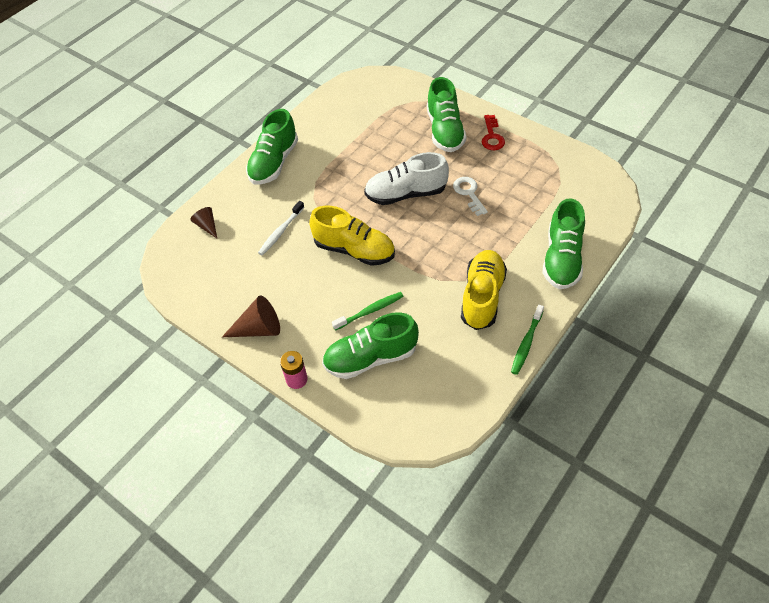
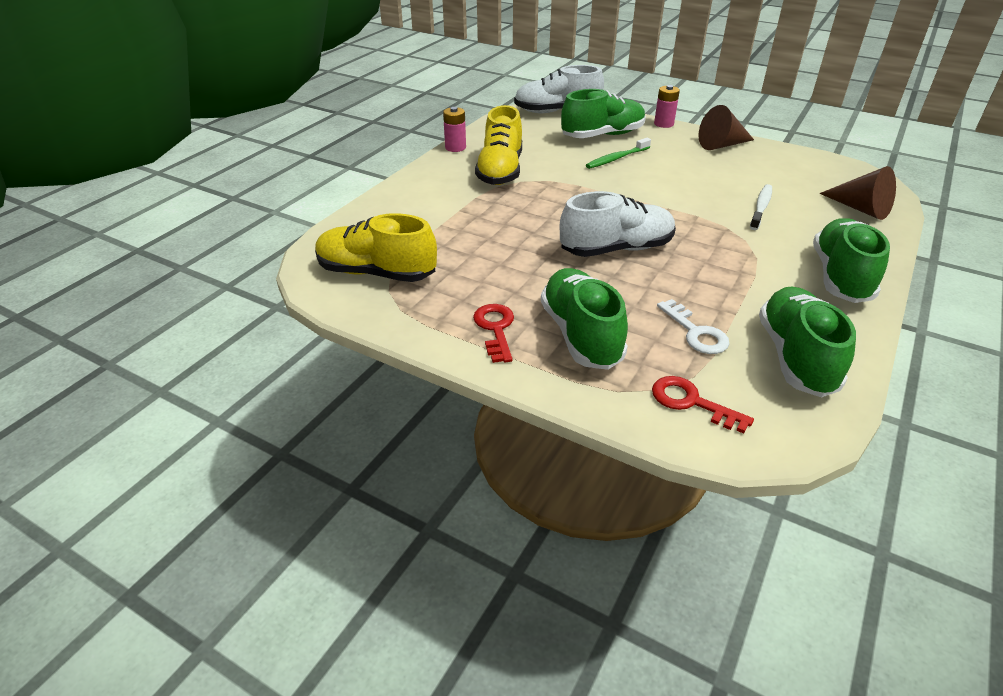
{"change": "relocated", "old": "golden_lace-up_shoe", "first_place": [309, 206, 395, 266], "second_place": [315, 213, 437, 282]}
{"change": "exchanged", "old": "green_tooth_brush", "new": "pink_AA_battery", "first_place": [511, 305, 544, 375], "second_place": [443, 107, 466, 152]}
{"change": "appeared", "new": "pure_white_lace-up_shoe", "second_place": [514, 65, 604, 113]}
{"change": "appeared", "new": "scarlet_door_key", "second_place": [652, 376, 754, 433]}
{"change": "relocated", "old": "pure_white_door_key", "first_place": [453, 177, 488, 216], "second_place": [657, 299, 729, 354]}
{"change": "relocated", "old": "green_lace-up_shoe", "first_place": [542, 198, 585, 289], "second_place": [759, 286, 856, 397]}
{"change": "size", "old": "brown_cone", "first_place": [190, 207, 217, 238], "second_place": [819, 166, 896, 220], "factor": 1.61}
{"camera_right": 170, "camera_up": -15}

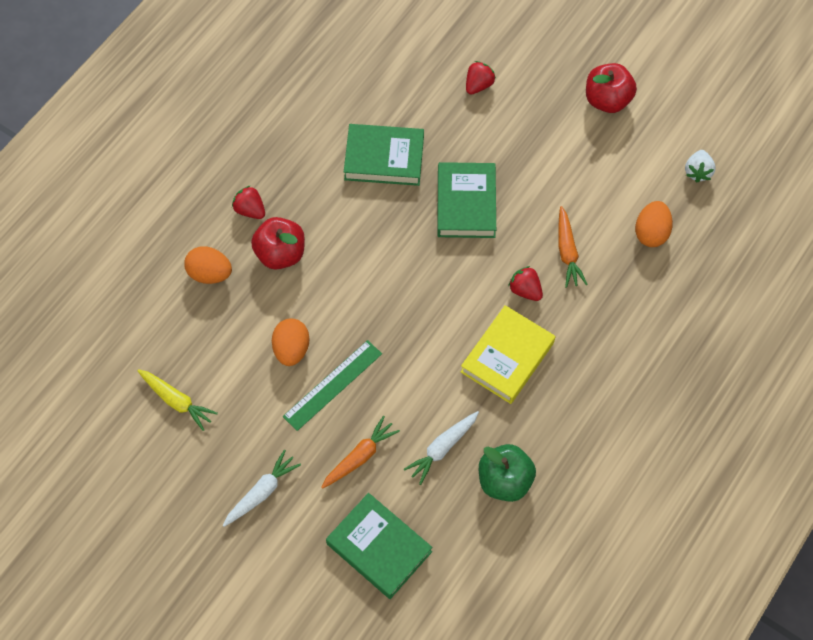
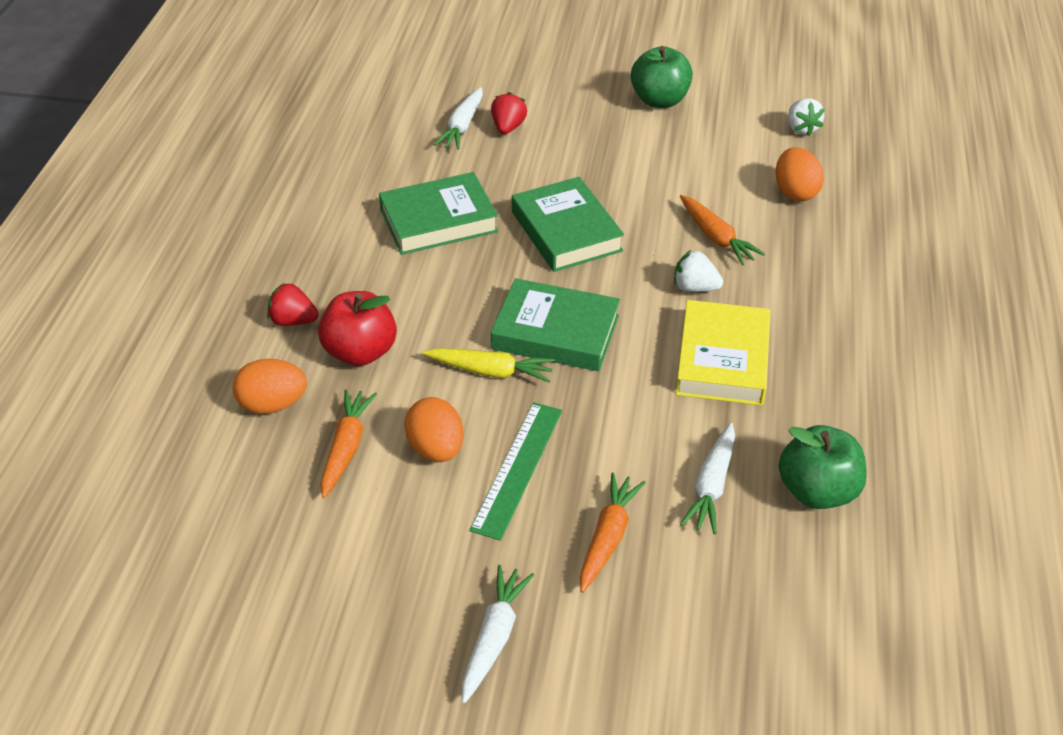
{"change": "appeared", "new": "orange-coloured_root_vegetable", "second_place": [321, 389, 377, 498]}
{"change": "relocated", "old": "golden_root_vegetable", "first_place": [137, 369, 218, 431], "second_place": [423, 348, 555, 383]}
{"change": "appeared", "new": "pure_white_root_vegetable", "second_place": [433, 87, 483, 150]}
{"change": "relocated", "old": "green_hardcover", "first_place": [326, 493, 433, 599], "second_place": [491, 278, 620, 371]}
{"change": "colour", "old": "scarlet_toy_apple", "new": "green_toy_apple", "first_place": [586, 63, 637, 113], "second_place": [631, 46, 693, 108]}
{"change": "colour", "old": "scarlet_strawberry", "new": "pure_white_strawberry", "first_place": [508, 266, 543, 301], "second_place": [674, 250, 723, 292]}
{"camera_right": -25, "camera_up": -20}

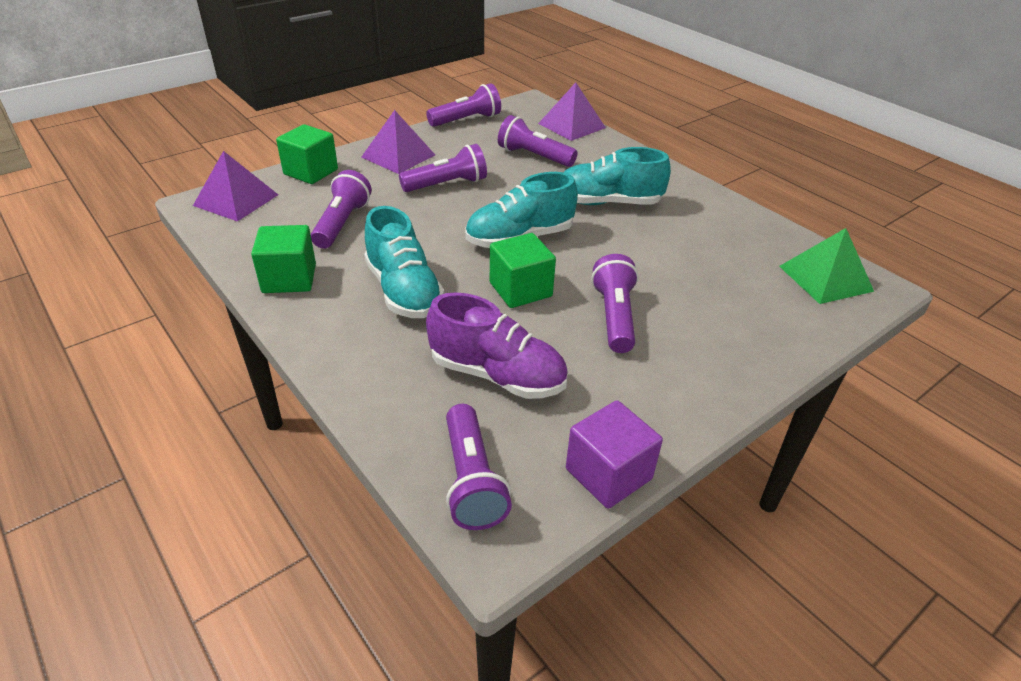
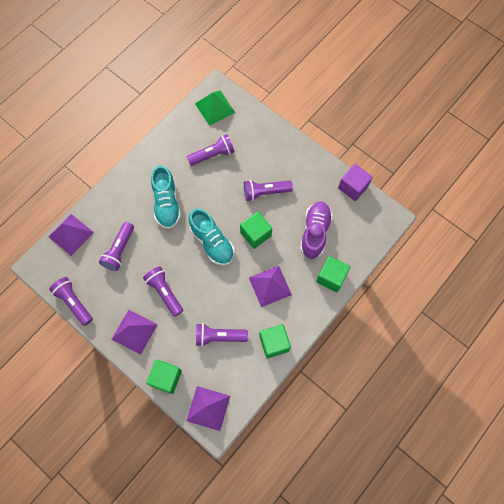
{"change": "relocated", "old": "violet_pocket_torch", "first_place": [446, 404, 512, 530], "second_place": [187, 134, 235, 166]}
{"change": "exchanged", "old": "turquoise_lace-up_shoe", "new": "violet_pyramid", "first_place": [365, 206, 444, 318], "second_place": [249, 266, 292, 307]}
{"change": "appeared", "new": "green_cube", "second_place": [316, 256, 350, 292]}
{"camera_right": -100, "camera_up": 30}

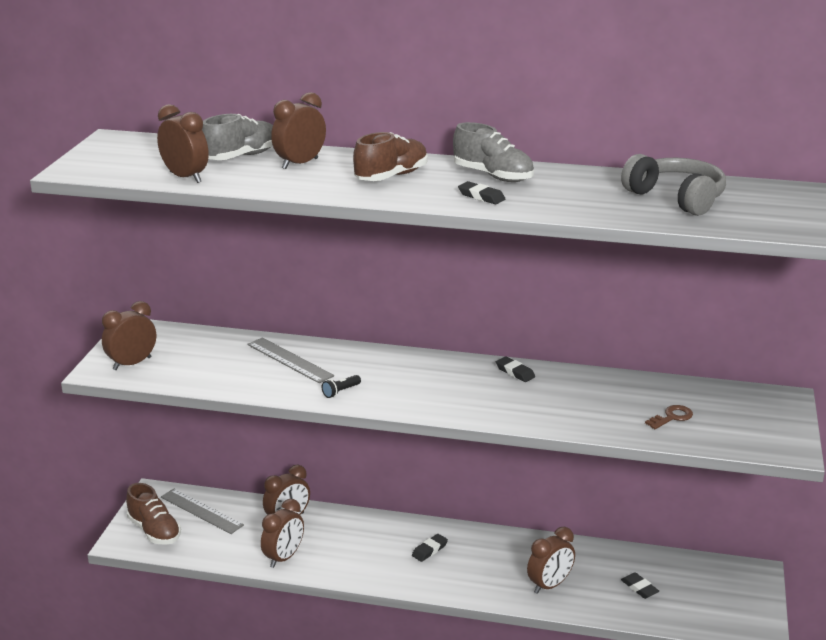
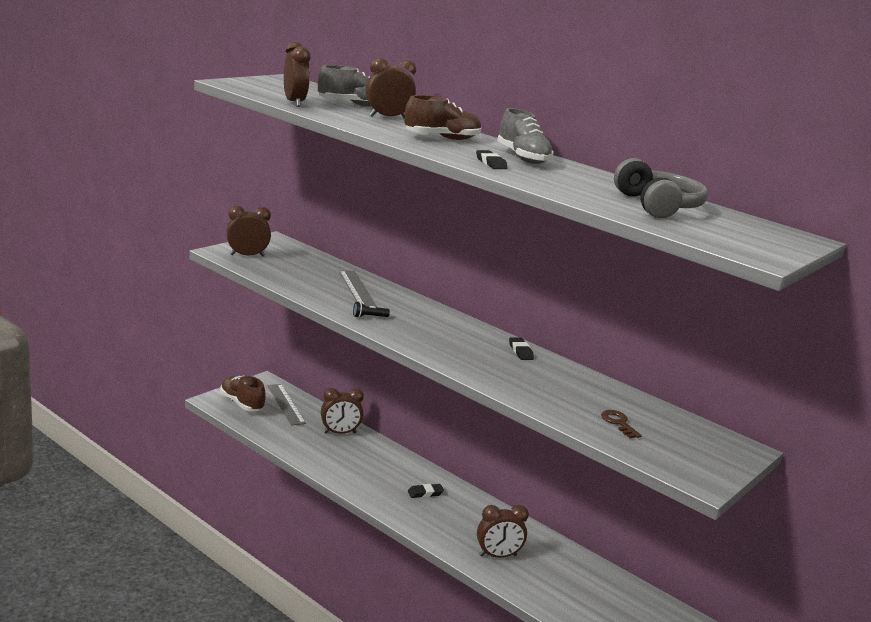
{"change": "spun", "old": "brown_lace-up_shoe", "first_place": [126, 483, 181, 545], "second_place": [220, 376, 265, 411], "degrees": 150}
{"change": "spun", "old": "brown_door_key", "first_place": [645, 405, 693, 429], "second_place": [601, 410, 642, 438], "degrees": -105}
{"change": "missing", "old": "brown_bedside_clock", "first_place": [261, 499, 304, 568]}
{"change": "missing", "old": "jet-black_pencil_eraser", "first_place": [621, 572, 659, 599]}
{"camera_right": 25, "camera_up": -5}

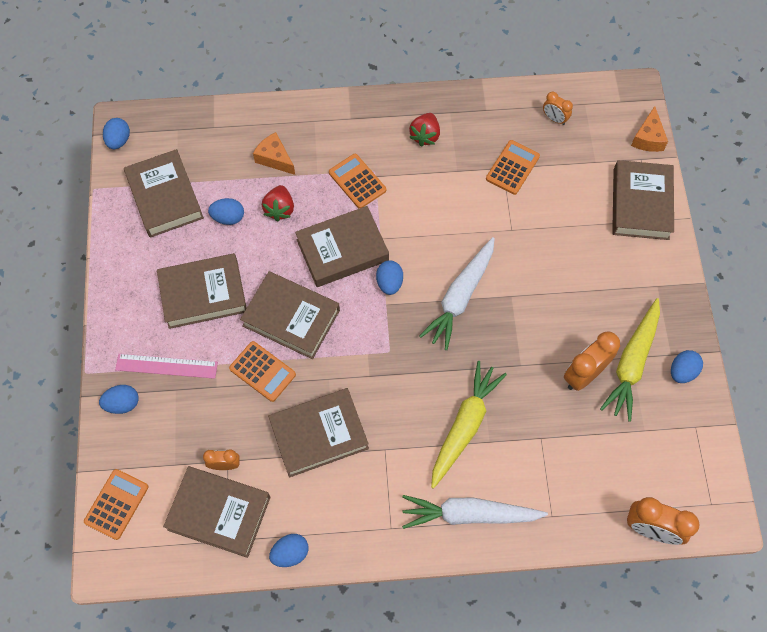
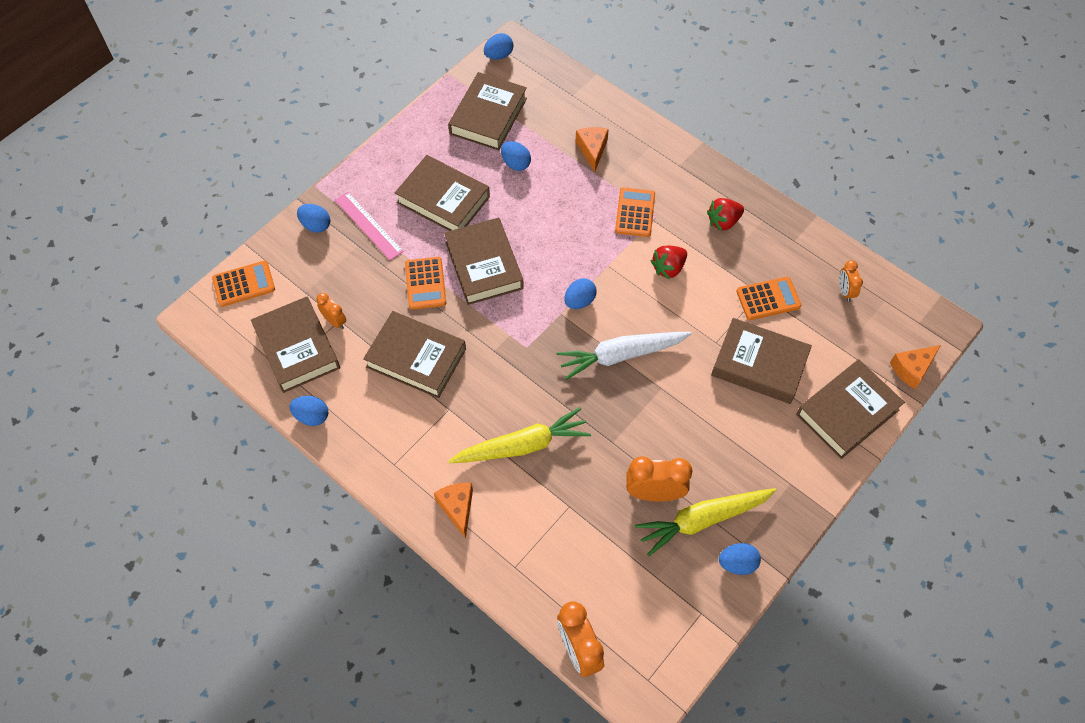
{"change": "exchanged", "old": "pure_white_root_vegetable", "new": "orange-coloured_cheese_wedge", "first_place": [402, 495, 548, 529], "second_place": [434, 483, 473, 539]}
{"change": "relocated", "old": "scarlet_strawberry", "first_place": [262, 185, 294, 221], "second_place": [650, 246, 687, 279]}
{"change": "relocated", "old": "brown_hardcover", "first_place": [295, 206, 389, 287], "second_place": [711, 318, 812, 404]}
{"camera_right": 45, "camera_up": -5}

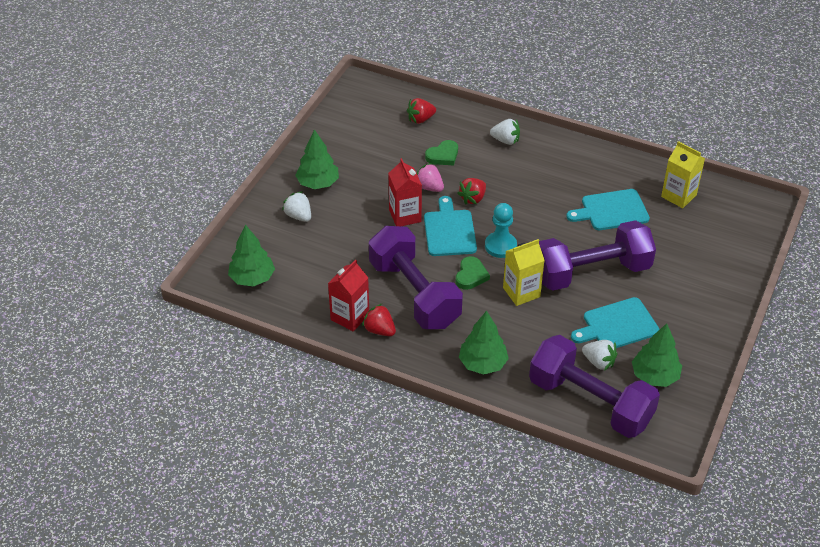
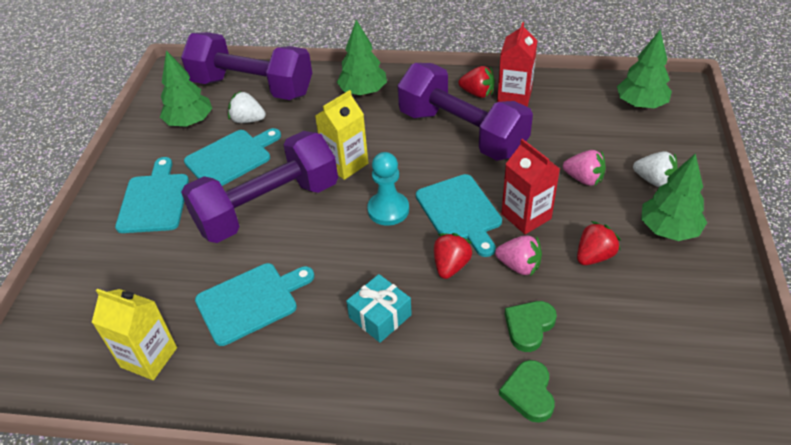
{"change": "appeared", "new": "turquoise_chopping_board", "second_place": [115, 157, 189, 233]}
{"change": "appeared", "new": "turquoise_gift", "second_place": [346, 274, 412, 343]}
{"change": "relocated", "old": "green_love_heart", "first_place": [456, 256, 490, 290], "second_place": [499, 360, 555, 423]}
{"change": "appeared", "new": "pink_strawberry", "second_place": [563, 150, 606, 186]}
{"change": "relocated", "old": "scarlet_strawberry", "first_place": [407, 98, 436, 124], "second_place": [577, 221, 621, 265]}
{"change": "missing", "old": "pure_white_strawberry", "first_place": [490, 119, 520, 145]}
{"camera_right": 165, "camera_up": 0}

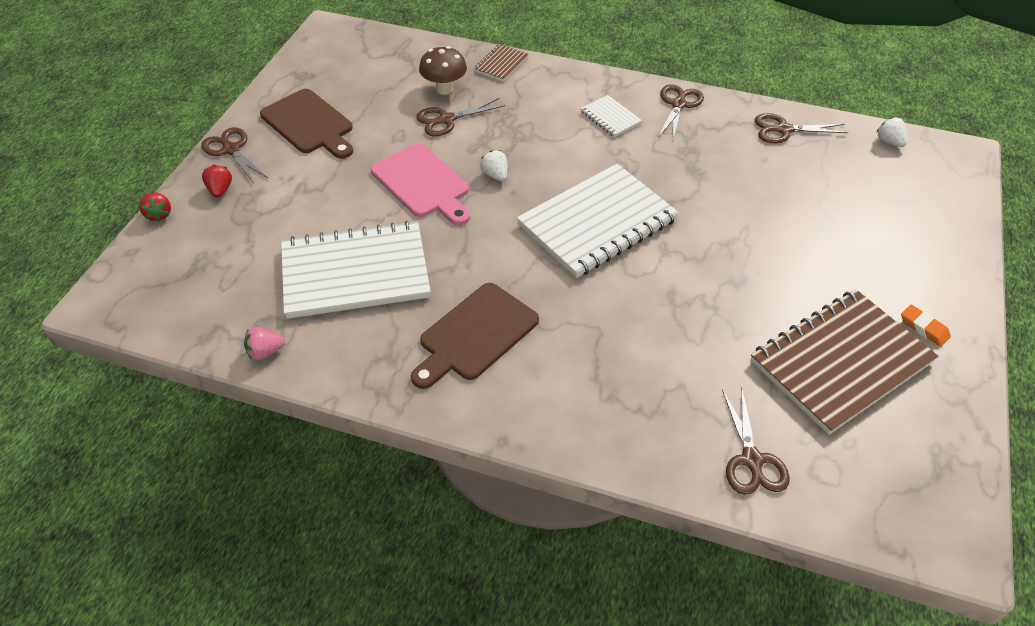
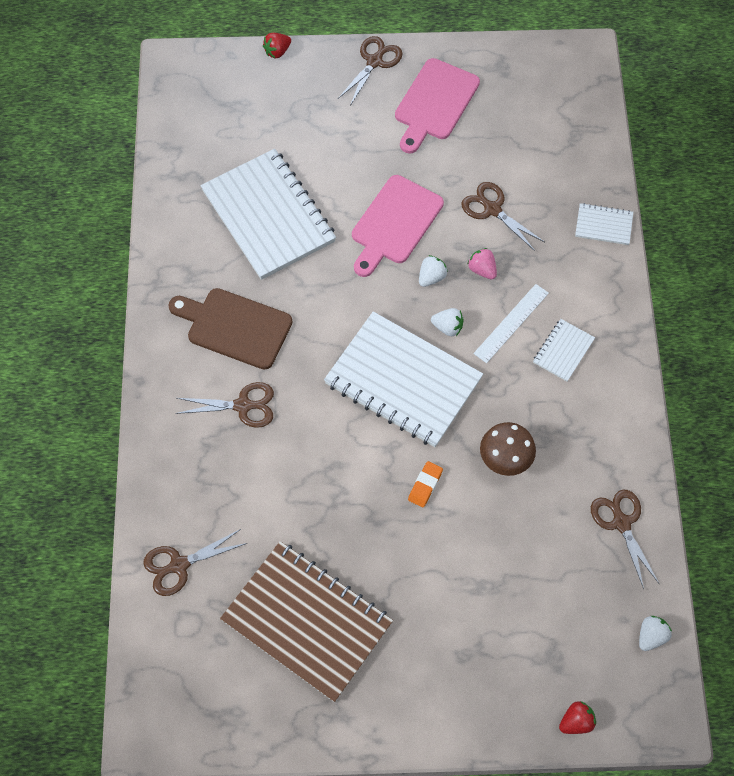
{"change": "relocated", "old": "brown_pair_of_scissors", "first_place": [658, 84, 704, 139], "second_place": [175, 382, 274, 428]}
{"change": "colour", "old": "brown_chopping_board", "new": "pink_chopping_board", "first_place": [260, 89, 353, 159], "second_place": [395, 58, 480, 154]}
{"change": "relocated", "old": "orange-coloured_pencil_eraser", "first_place": [901, 305, 951, 347], "second_place": [408, 461, 443, 507]}
{"change": "appeared", "new": "pure_white_strawberry", "second_place": [431, 308, 464, 336]}
{"change": "relocated", "old": "pink_strawberry", "first_place": [244, 327, 285, 360], "second_place": [467, 248, 497, 279]}
{"change": "appeared", "new": "pure_white_straightedge", "second_place": [473, 284, 549, 363]}
{"change": "relocated", "old": "brown_mushroom", "first_place": [419, 46, 467, 95], "second_place": [480, 422, 536, 476]}
{"change": "relocated", "old": "scarlet_strawberry", "first_place": [202, 165, 232, 198], "second_place": [559, 701, 596, 734]}
{"change": "colour", "old": "brown_exercise_book", "new": "pure_white_exercise_book", "first_place": [474, 44, 528, 81], "second_place": [575, 203, 633, 245]}
{"camera_right": 70, "camera_up": 15}

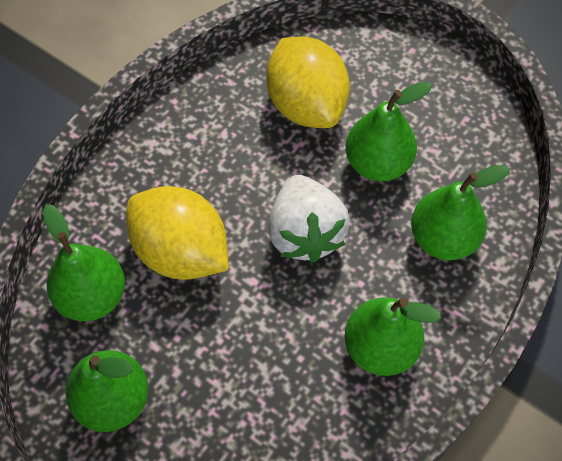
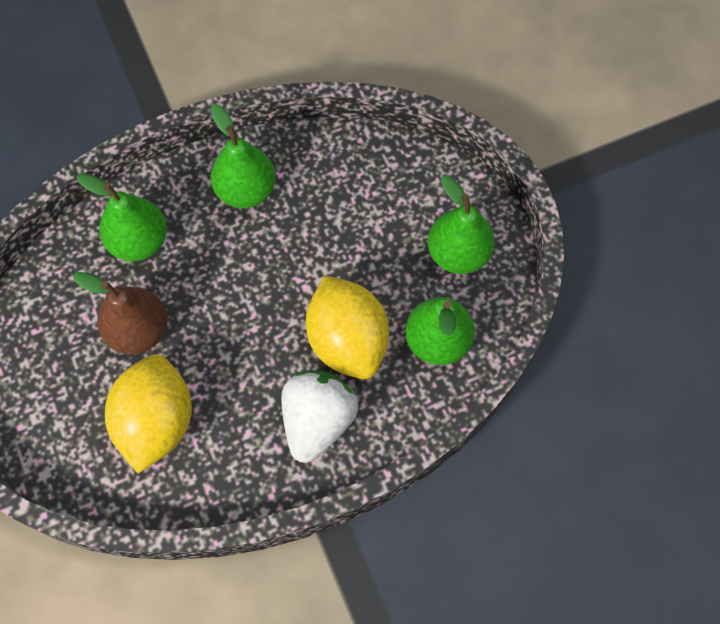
{"change": "colour", "old": "green_pear", "new": "brown_pear", "first_place": [346, 82, 432, 181], "second_place": [73, 272, 168, 354]}
{"change": "relocated", "old": "pure_white_strawberry", "first_place": [268, 175, 350, 263], "second_place": [281, 371, 358, 463]}
{"camera_right": -150, "camera_up": 5}

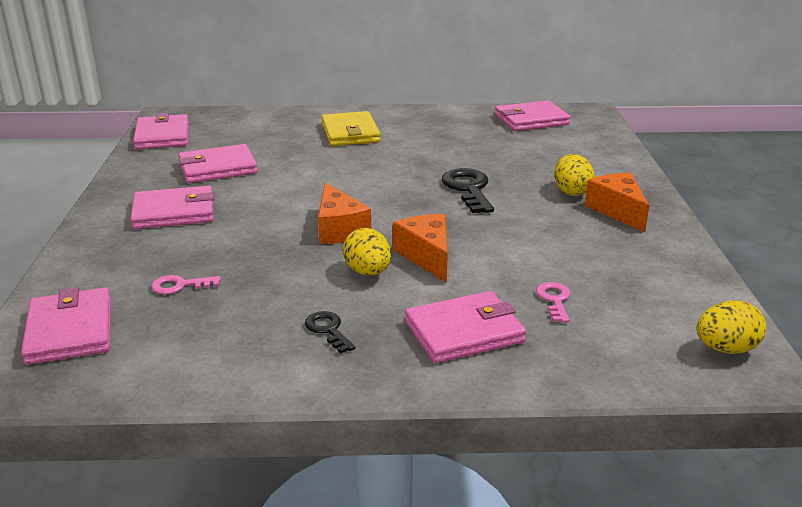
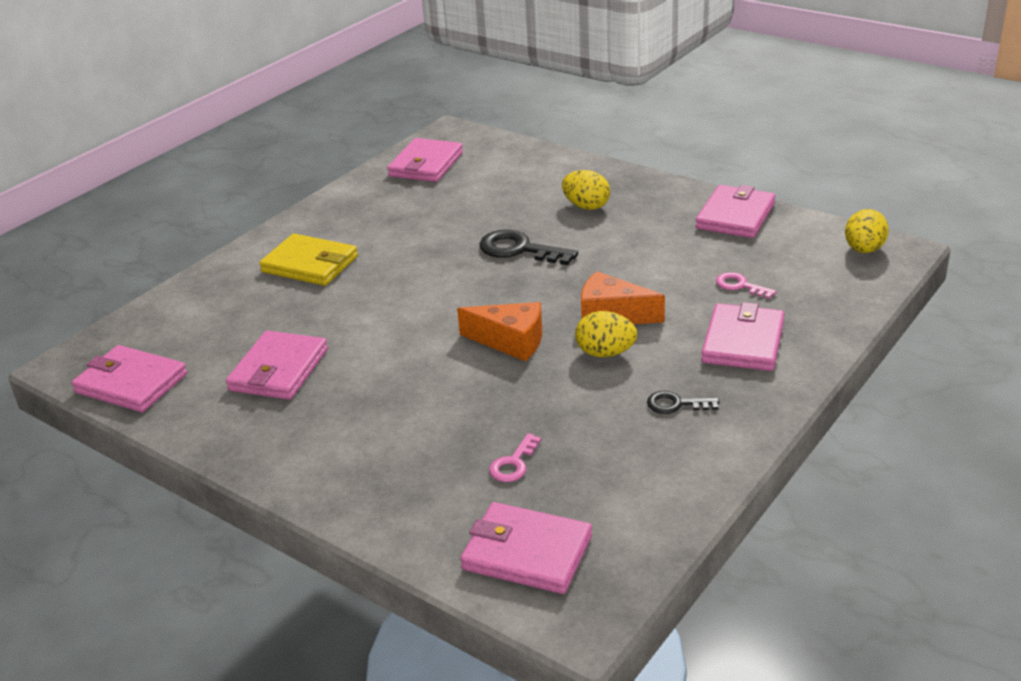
{"change": "relocated", "old": "pink_wallet", "first_place": [130, 186, 214, 229], "second_place": [695, 185, 775, 238]}
{"change": "missing", "old": "orange-coloured_cheese_wedge", "first_place": [584, 173, 649, 232]}
{"camera_right": -50, "camera_up": 5}

